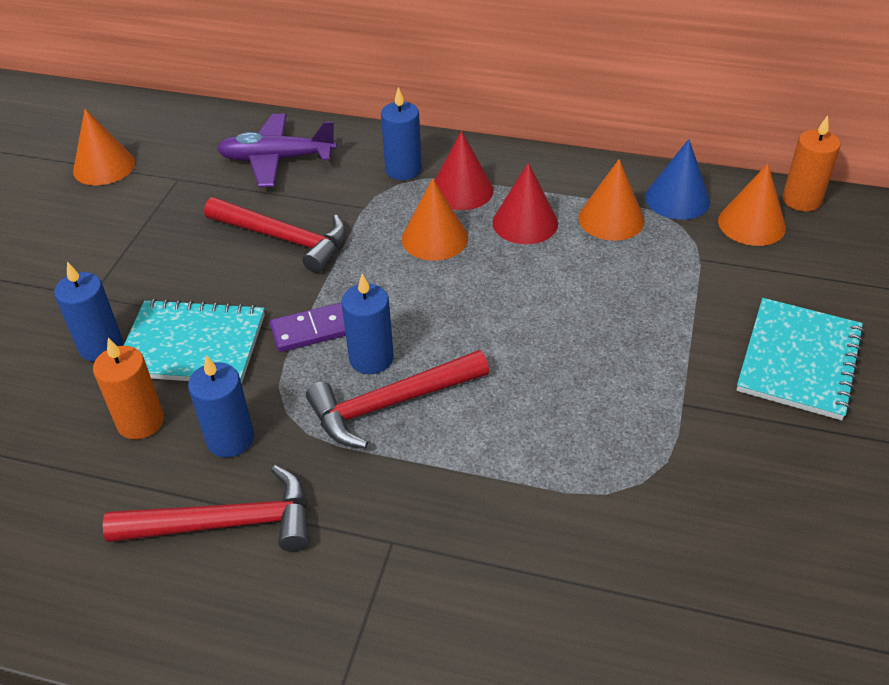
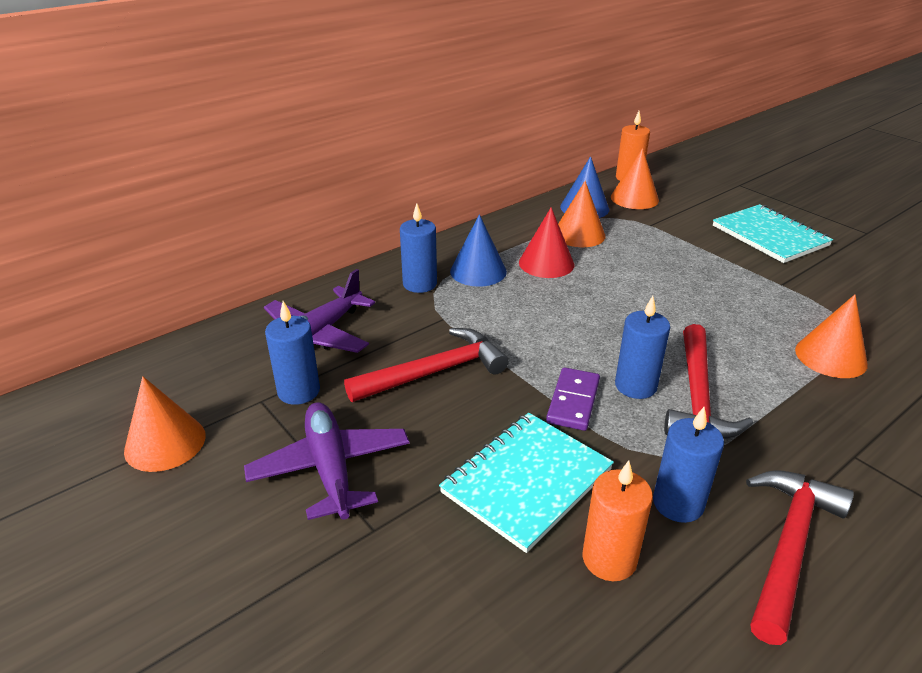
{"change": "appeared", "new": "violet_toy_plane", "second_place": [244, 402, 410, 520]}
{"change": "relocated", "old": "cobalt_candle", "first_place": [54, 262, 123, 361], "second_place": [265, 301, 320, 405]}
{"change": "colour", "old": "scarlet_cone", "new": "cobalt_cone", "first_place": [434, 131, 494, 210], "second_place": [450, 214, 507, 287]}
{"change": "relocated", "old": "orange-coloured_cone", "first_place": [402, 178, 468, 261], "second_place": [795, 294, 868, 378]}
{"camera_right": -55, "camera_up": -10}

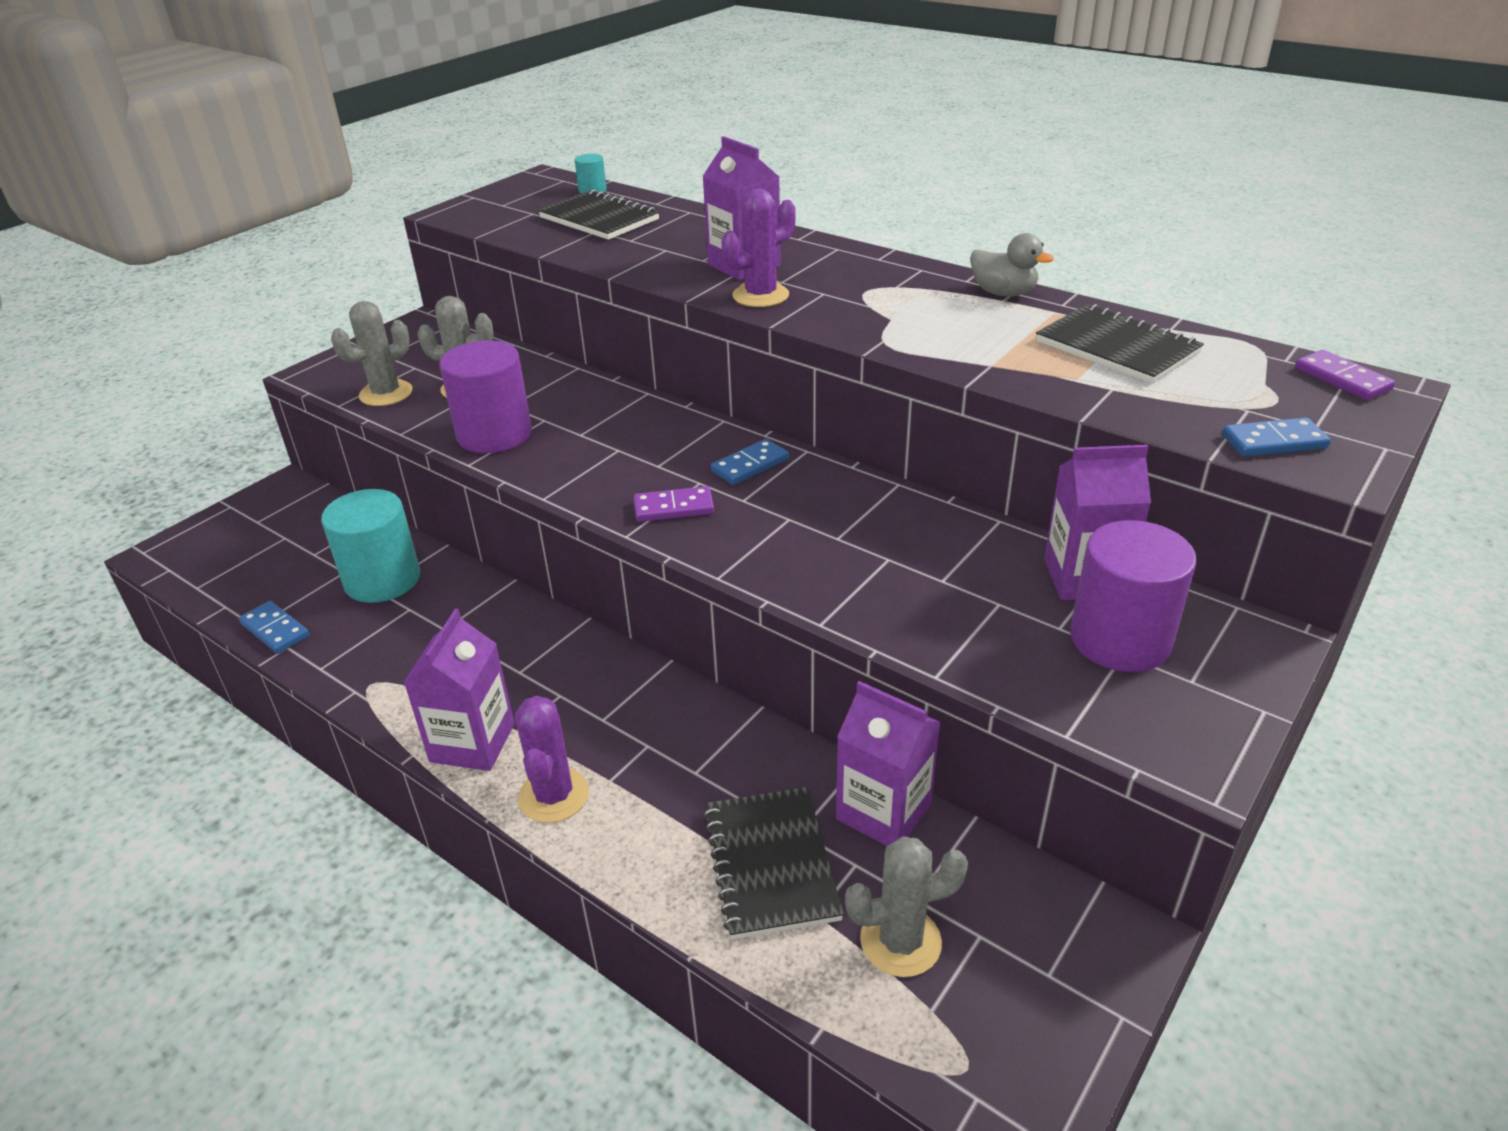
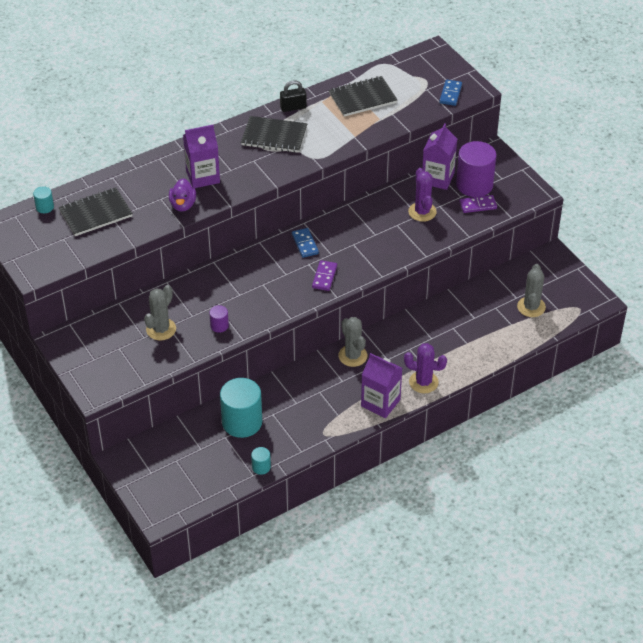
{"change": "appeared", "new": "violet_rubber_duck", "second_place": [169, 178, 196, 212]}
{"change": "size", "old": "violet_cylinder_shape", "first_place": [440, 340, 532, 453], "second_place": [209, 305, 229, 333], "factor": 0.45}
{"change": "relocated", "old": "jet-black_exercise_book", "first_place": [704, 787, 844, 940], "second_place": [241, 116, 307, 153]}
{"change": "exchanged", "old": "cobalt_domino", "new": "turquoise_cylinder_shape", "first_place": [239, 601, 309, 654], "second_place": [251, 447, 271, 475]}
{"change": "exchanged", "old": "gray_rubber_duck", "new": "jet-black_lock", "first_place": [970, 233, 1054, 297], "second_place": [280, 80, 307, 112]}
{"change": "relocated", "old": "gray_cactus", "first_place": [331, 301, 412, 406], "second_place": [338, 317, 368, 367]}
{"change": "relocated", "old": "violet_cactus", "first_place": [721, 189, 796, 307], "second_place": [408, 168, 437, 222]}
{"change": "relocated", "old": "violet_domino", "first_place": [1295, 350, 1395, 400], "second_place": [460, 195, 497, 213]}
{"change": "missing", "old": "violet_juice_carton", "first_place": [836, 681, 941, 846]}
{"camera_right": -70, "camera_up": 10}

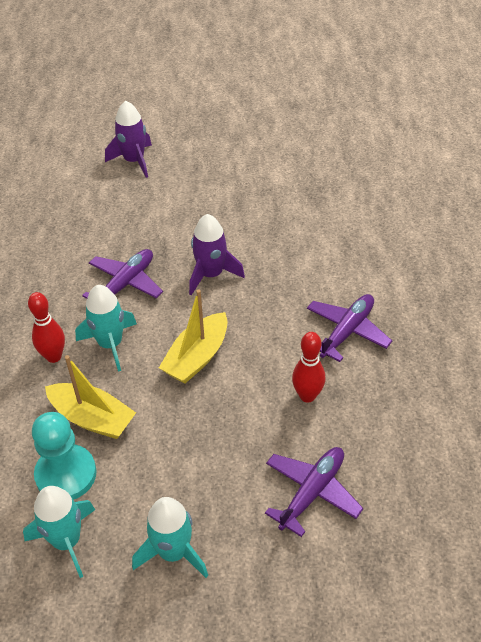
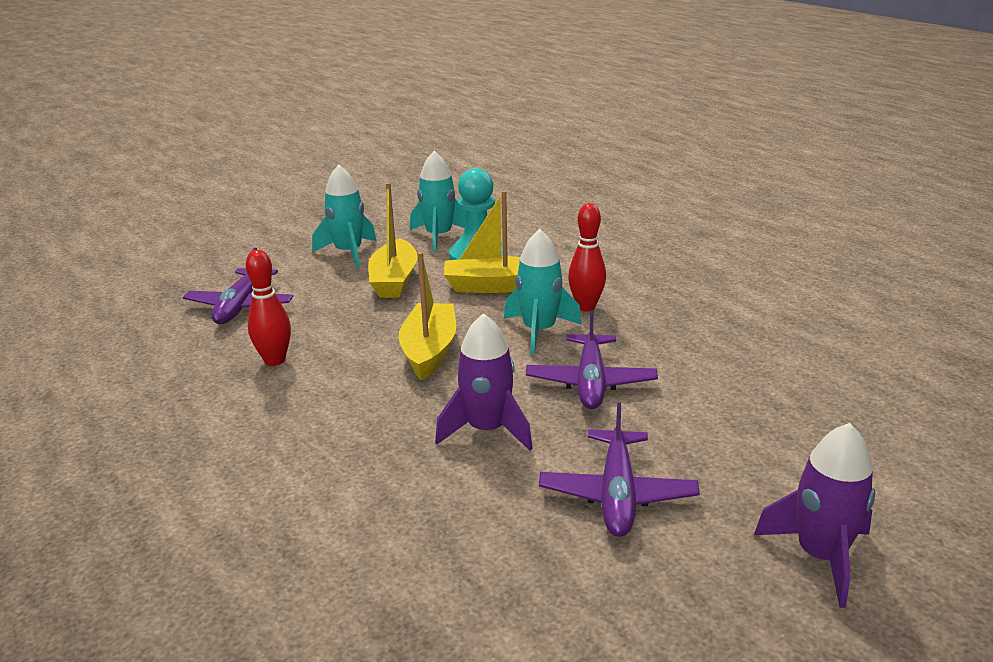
{"change": "appeared", "new": "golden_sailboat", "second_place": [368, 182, 418, 298]}
{"change": "relocated", "old": "violet_toy_plane", "first_place": [307, 294, 392, 362], "second_place": [539, 403, 700, 537]}
{"camera_right": 150, "camera_up": -20}

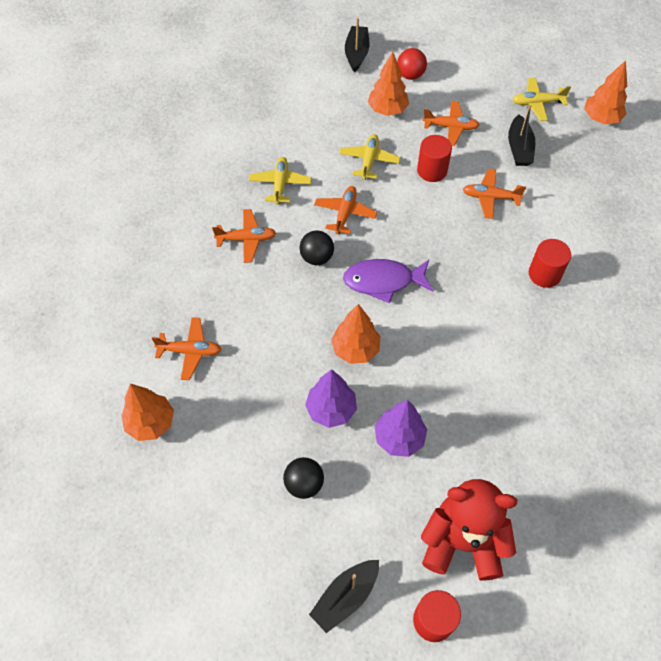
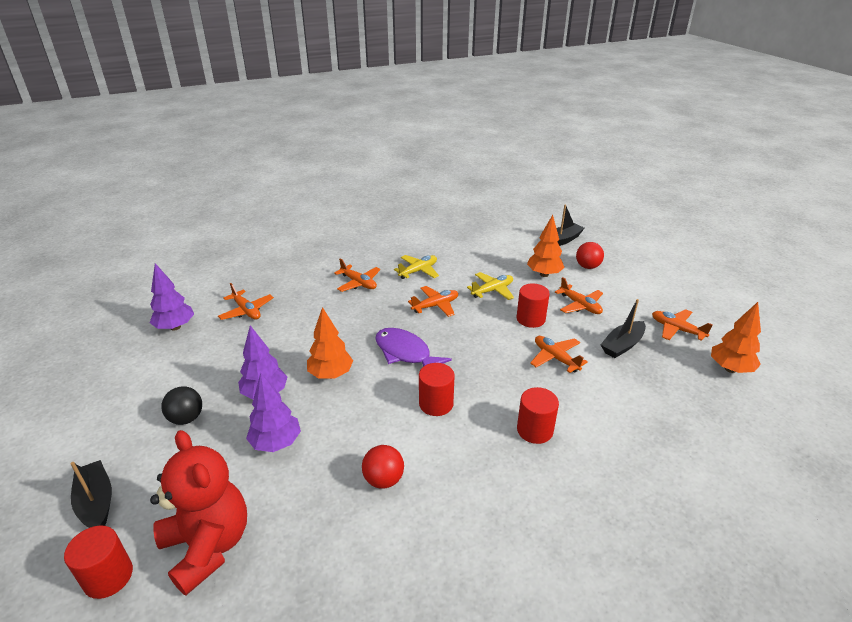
{"change": "spun", "old": "jet-black_sailboat", "first_place": [309, 560, 379, 633], "second_place": [70, 460, 112, 528], "degrees": 60}
{"change": "colour", "old": "orange-coloured_toy_tree", "new": "violet_toy_tree", "first_place": [122, 384, 174, 441], "second_place": [150, 263, 194, 331]}
{"change": "appeared", "new": "scarlet_ball", "second_place": [362, 445, 404, 489]}
{"change": "appeared", "new": "scarlet_cylinder_shape", "second_place": [419, 363, 455, 416]}
{"change": "colour", "old": "golden_toy_plane", "new": "orange-coloured_toy_plane", "first_place": [513, 78, 571, 121], "second_place": [652, 309, 713, 341]}
{"change": "missing", "old": "jet-black_ball", "first_place": [299, 230, 334, 265]}
{"camera_right": 45, "camera_up": -25}

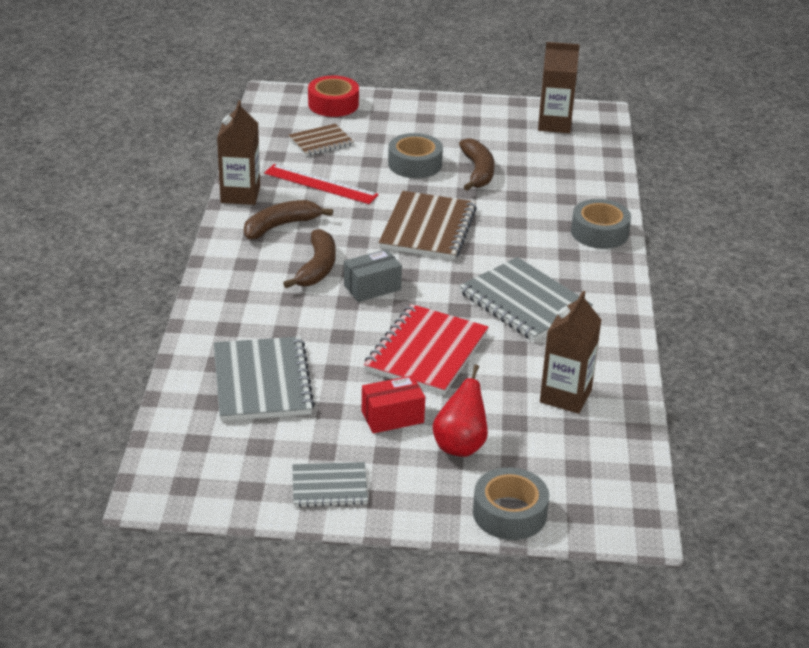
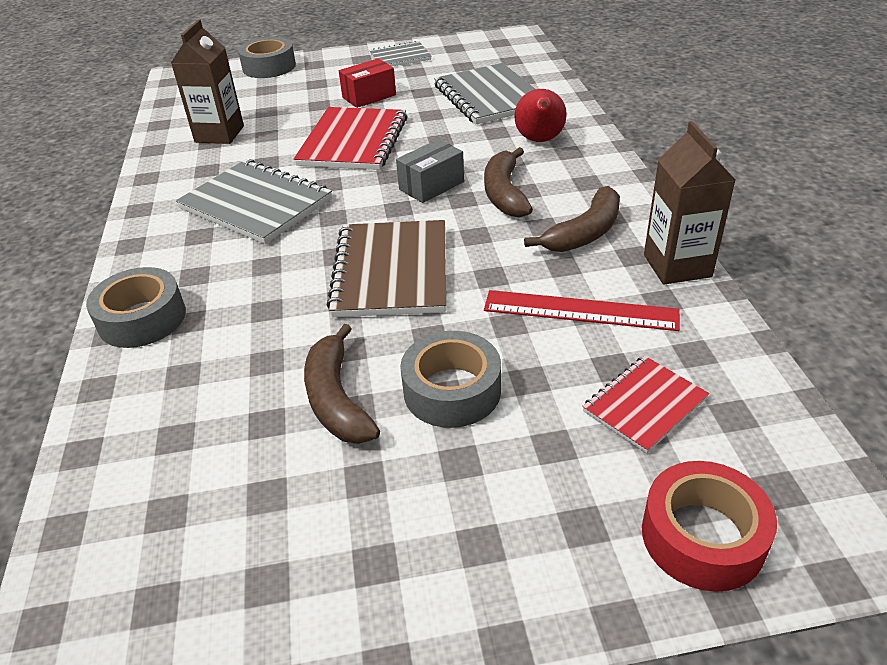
{"change": "relocated", "old": "scarlet_pear", "first_place": [432, 365, 488, 457], "second_place": [514, 89, 567, 142]}
{"change": "colour", "old": "brown_exercise_book", "new": "scarlet_exercise_book", "first_place": [289, 124, 354, 156], "second_place": [582, 356, 709, 454]}
{"change": "missing", "old": "brown_juice_carton", "first_place": [538, 42, 580, 133]}
{"camera_right": 170, "camera_up": 5}

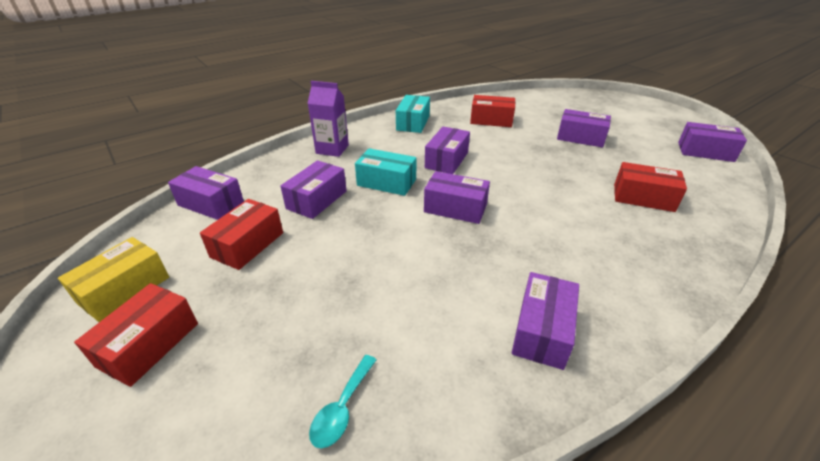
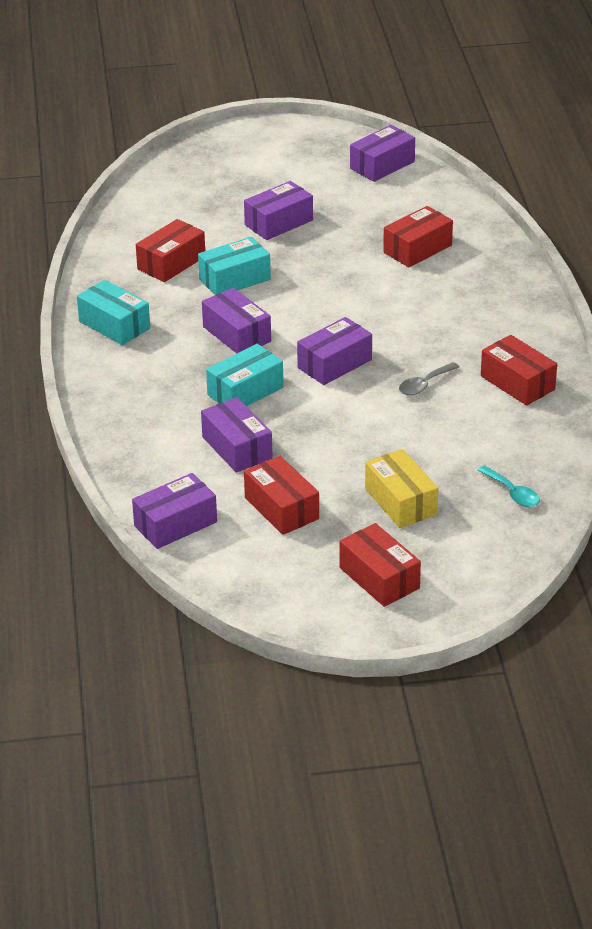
{"change": "appeared", "new": "turquoise_package", "second_place": [198, 237, 271, 295]}
{"change": "relocated", "old": "golden_package", "first_place": [58, 237, 169, 322], "second_place": [365, 449, 438, 528]}
{"change": "appeared", "new": "gray_spoon", "second_place": [399, 362, 459, 395]}
{"change": "colour", "old": "violet_package", "new": "scarlet_package", "first_place": [512, 272, 579, 370], "second_place": [481, 335, 557, 406]}
{"change": "missing", "old": "violet_juice_carton", "first_place": [307, 81, 349, 157]}
{"camera_right": -60, "camera_up": 0}

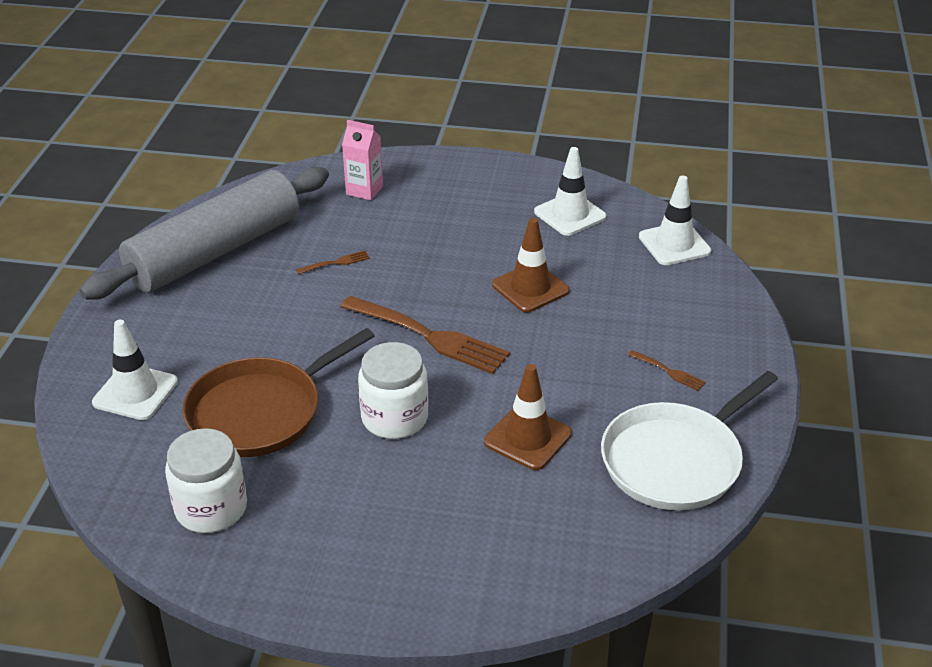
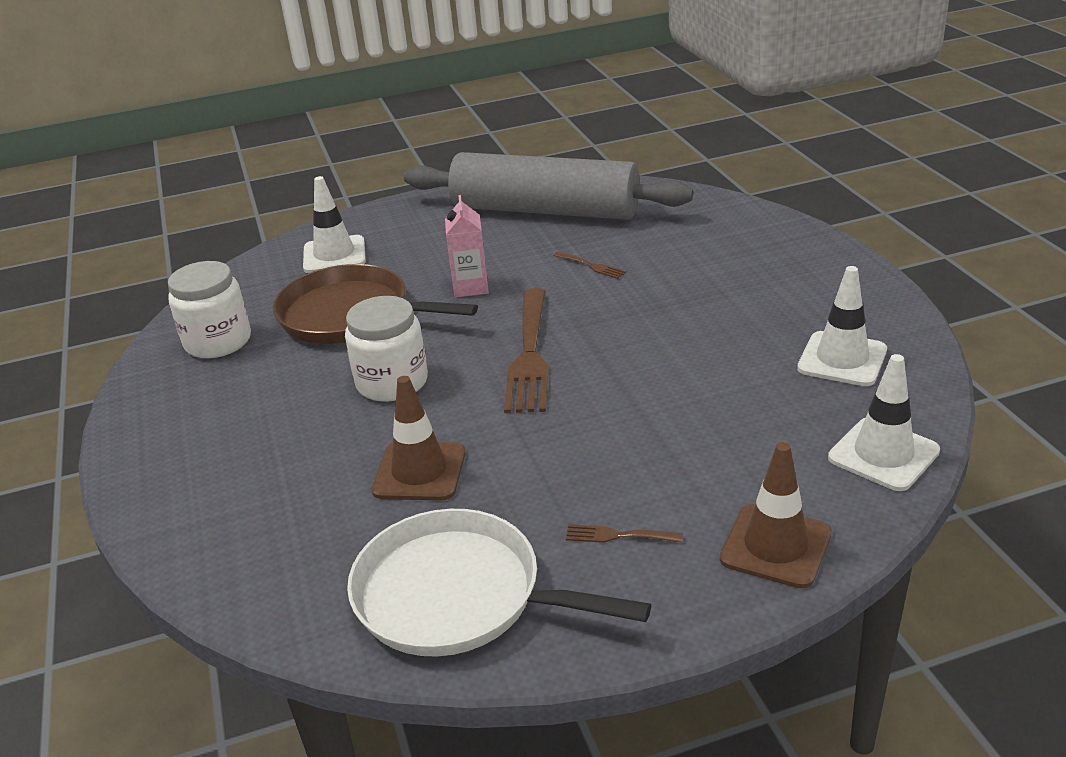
{"change": "relocated", "old": "pink_juice_carton", "first_place": [342, 120, 383, 200], "second_place": [445, 195, 489, 297]}
{"change": "spun", "old": "brown_table_fork", "first_place": [628, 350, 706, 391], "second_place": [566, 524, 683, 543], "degrees": 90}
{"change": "relocated", "old": "brown_safety_cone", "first_place": [492, 218, 570, 312], "second_place": [720, 442, 832, 588]}
{"camera_right": 65, "camera_up": -5}

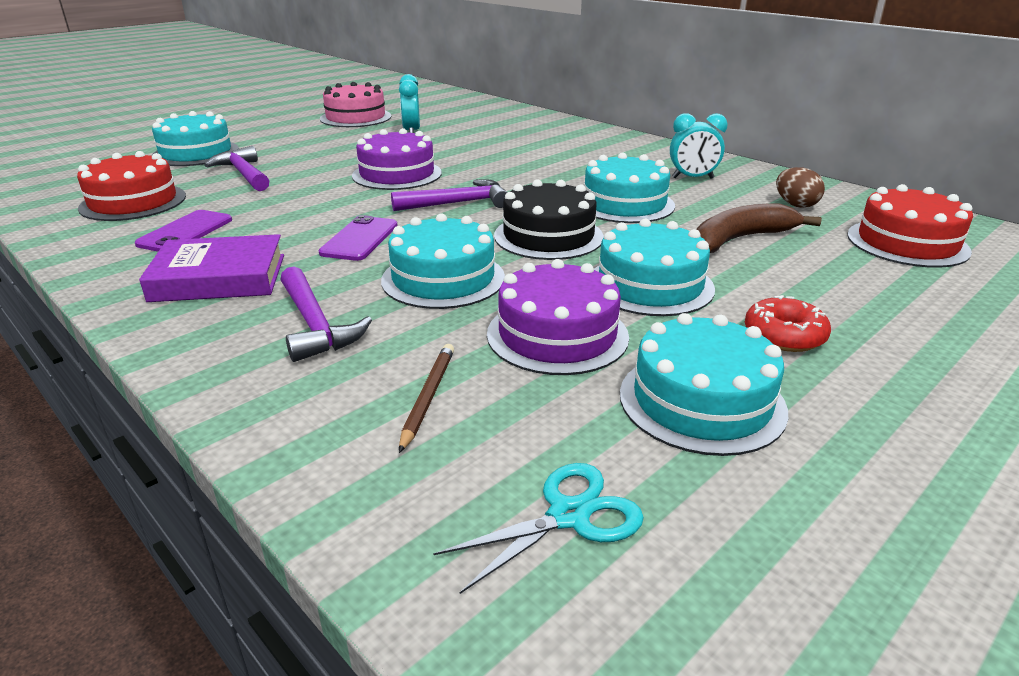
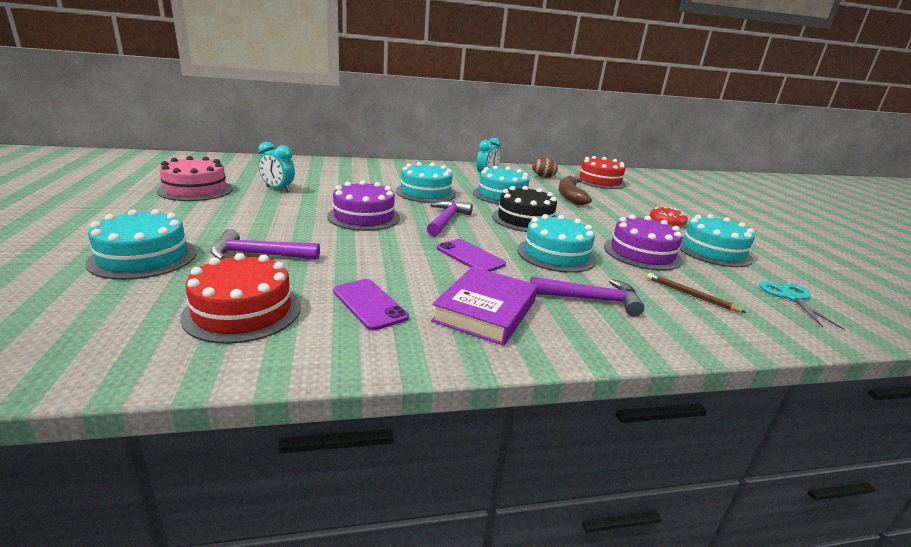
{"change": "relocated", "old": "turquoise_layer_cake", "first_place": [594, 219, 715, 316], "second_place": [396, 162, 456, 203]}
{"camera_right": -60, "camera_up": -5}

